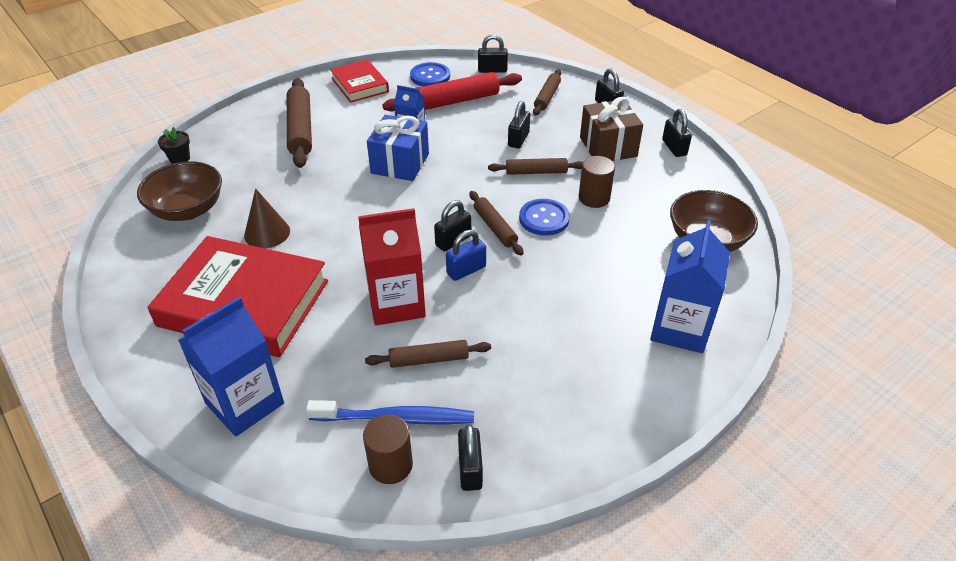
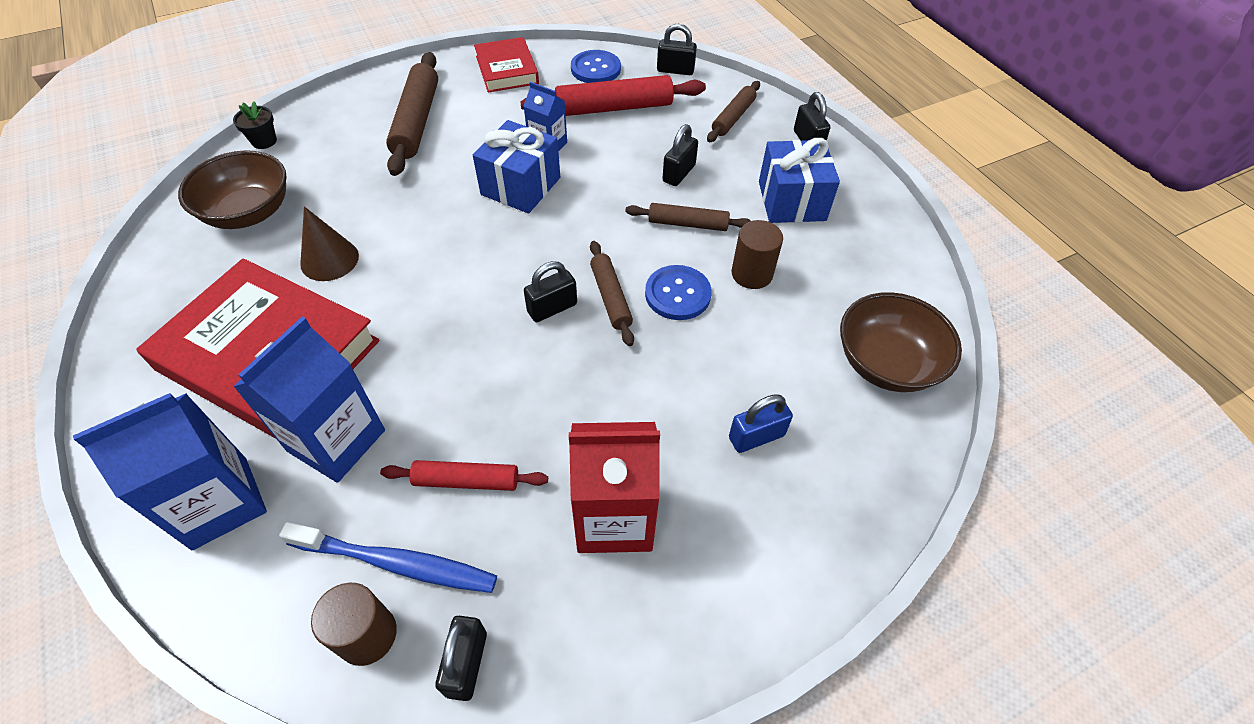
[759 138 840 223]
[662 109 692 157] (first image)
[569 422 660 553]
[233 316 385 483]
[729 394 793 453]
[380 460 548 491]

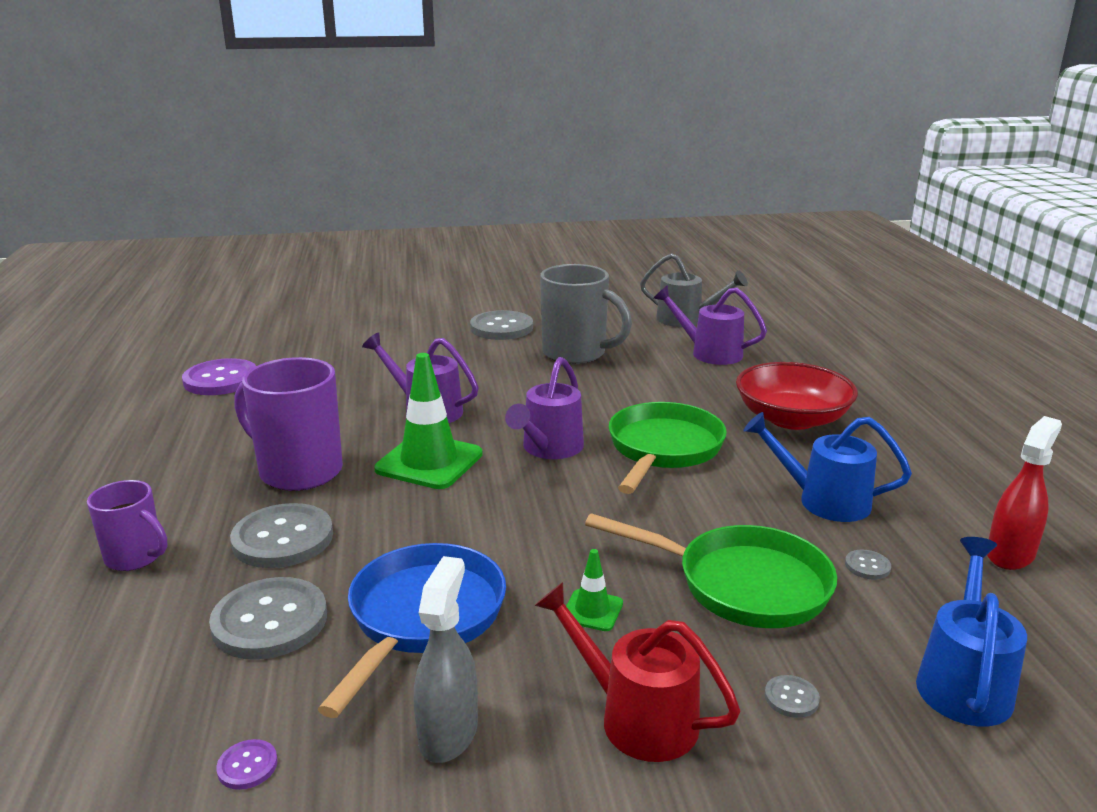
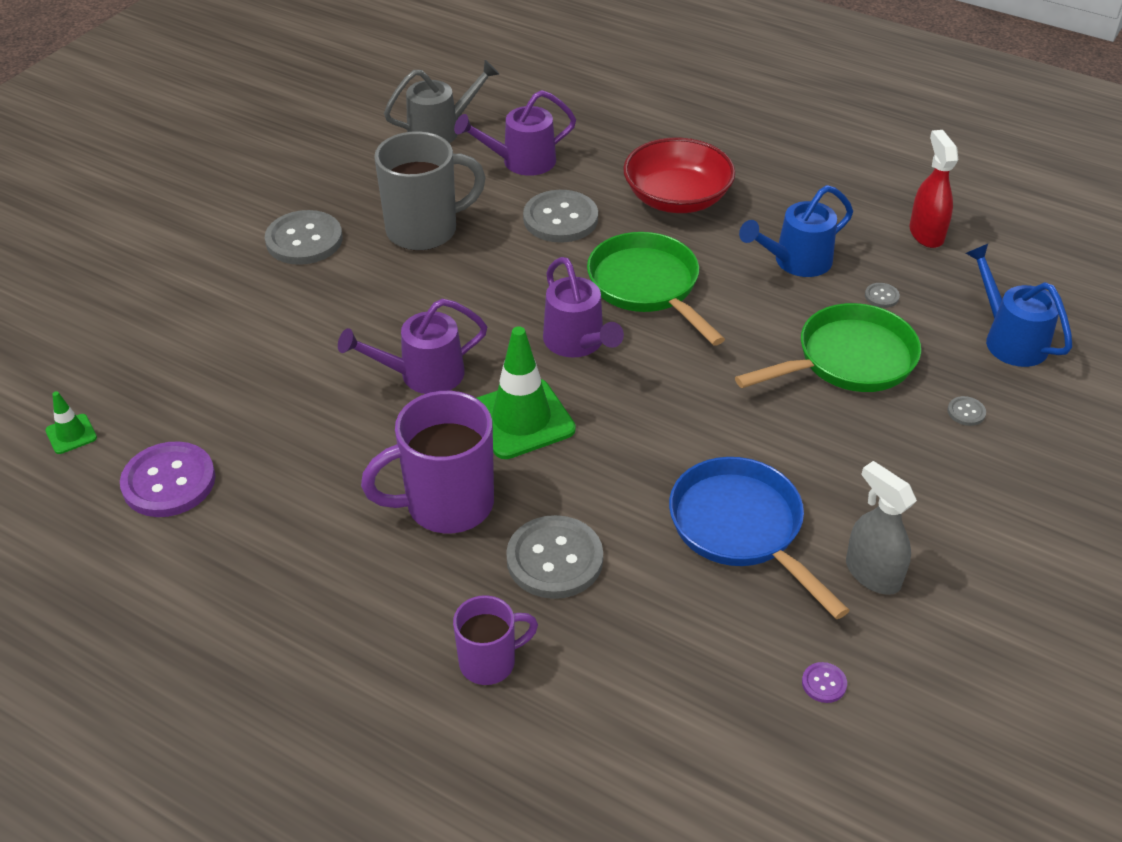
[45 391 97 454]
[523 190 598 243]
[534 582 741 762] (first image)

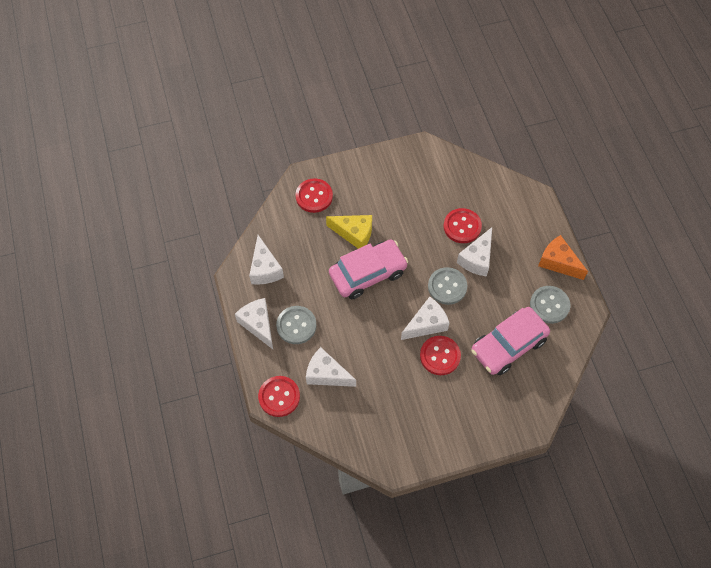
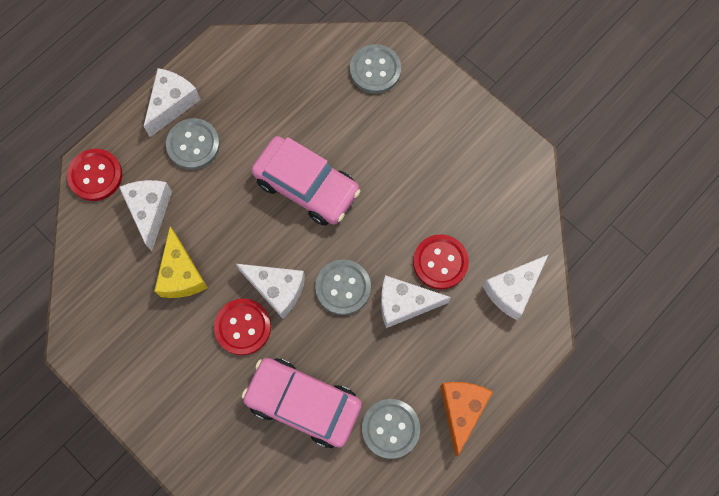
[350 44 401 94]
[154 227 208 298]
[483 254 549 320]

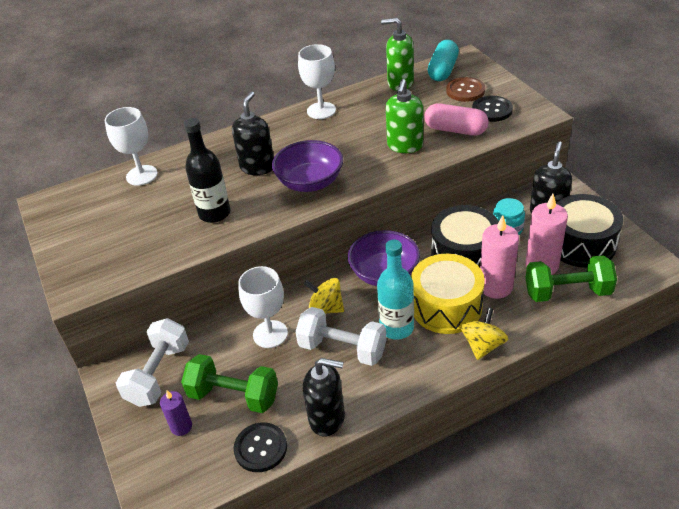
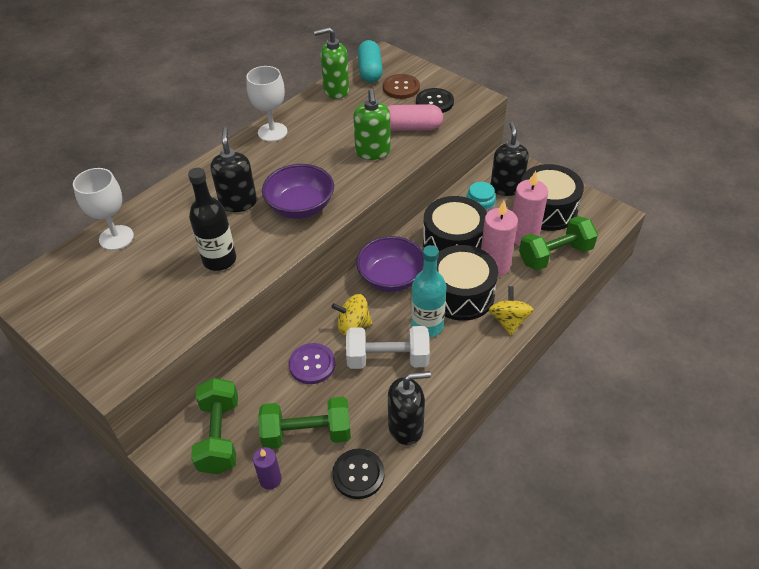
[437 245 498 321]
[289 343 335 384]
[191 378 238 474]

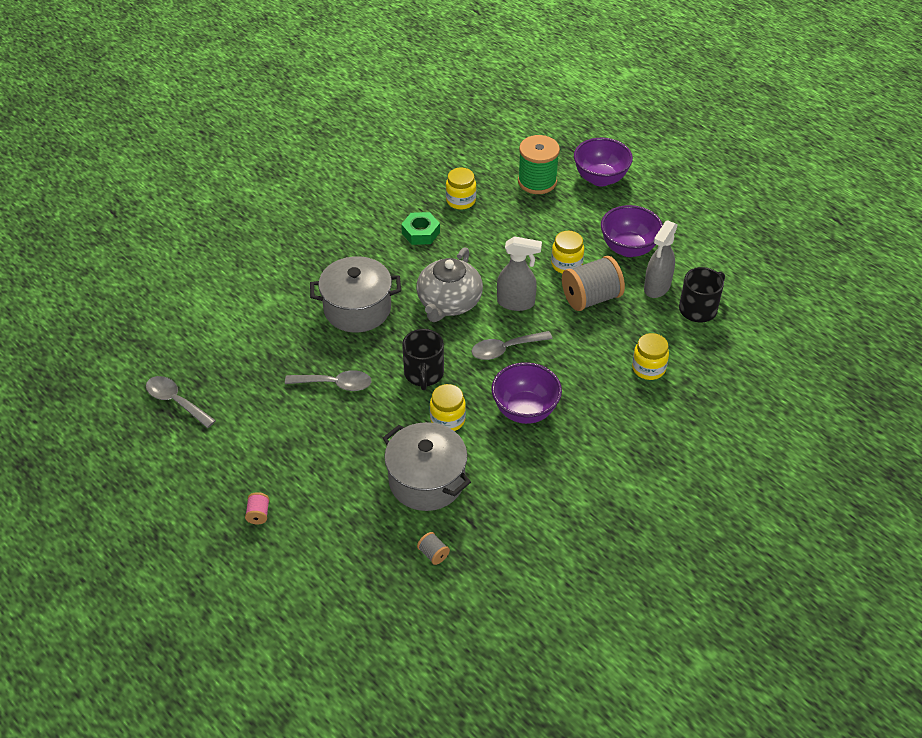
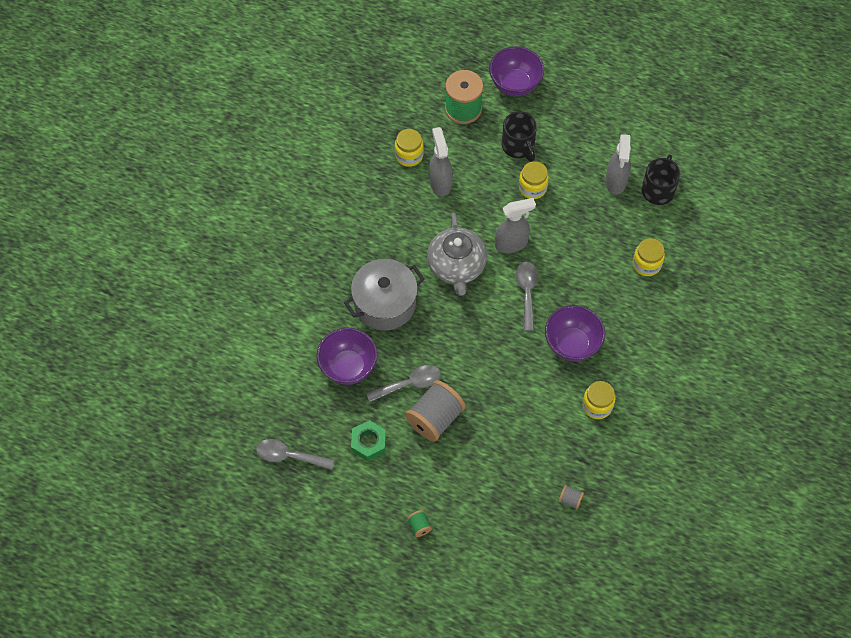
[317 328 378 385]
[351 420 386 461]
[405 380 466 442]
[502 111 537 161]
[516 262 538 331]
[582 381 616 419]
[383 422 471 511] (first image)
[407 510 432 537]
[429 127 453 196]

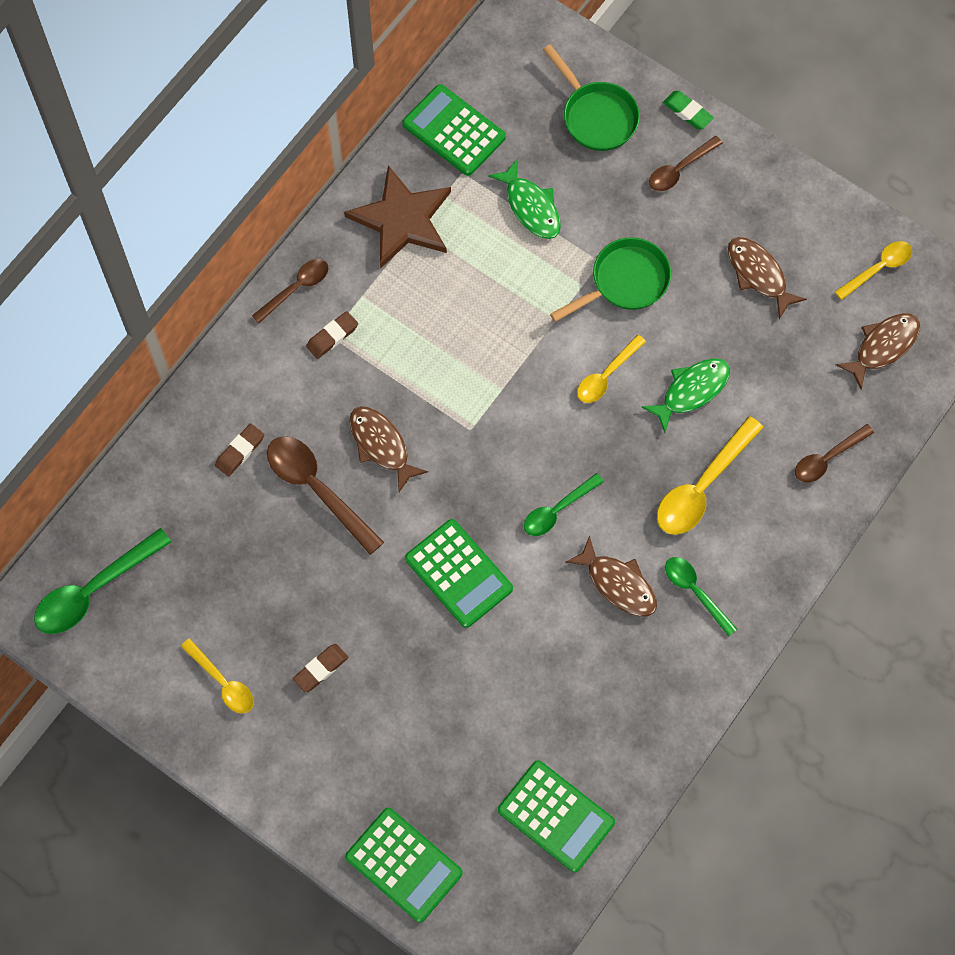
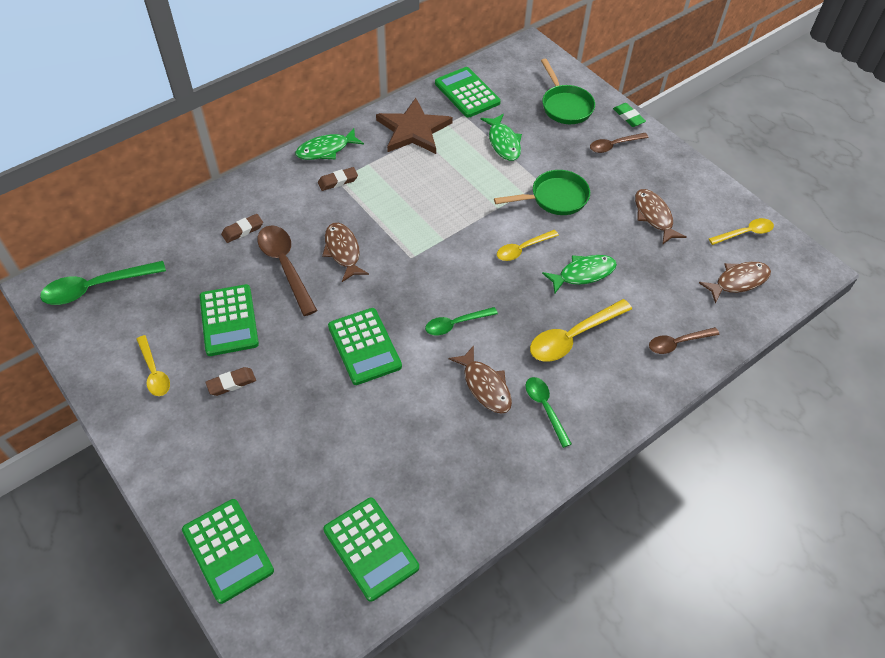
[295 128 364 160]
[200 284 259 356]

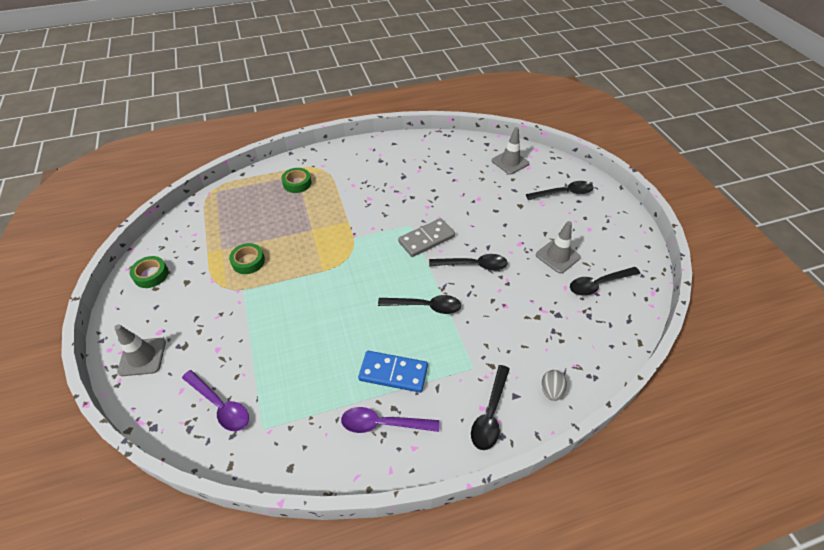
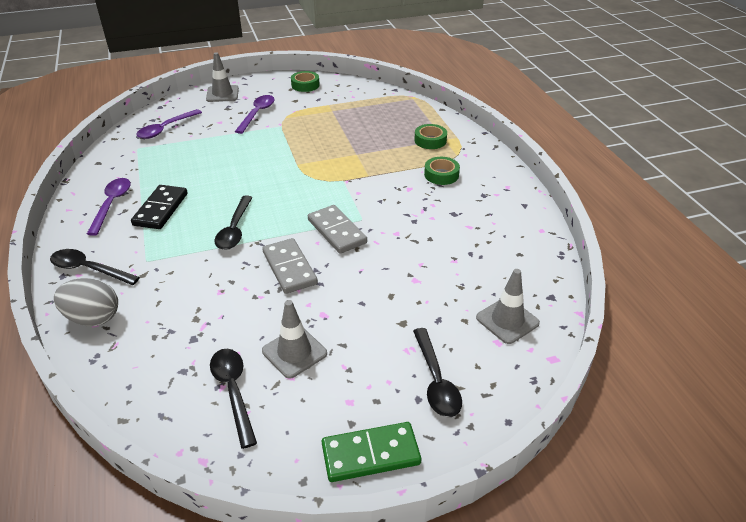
[424 157 460 185]
[262 238 318 294]
[131 185 188 229]
[54 278 118 326]
[235 95 275 134]
[322 422 421 482]

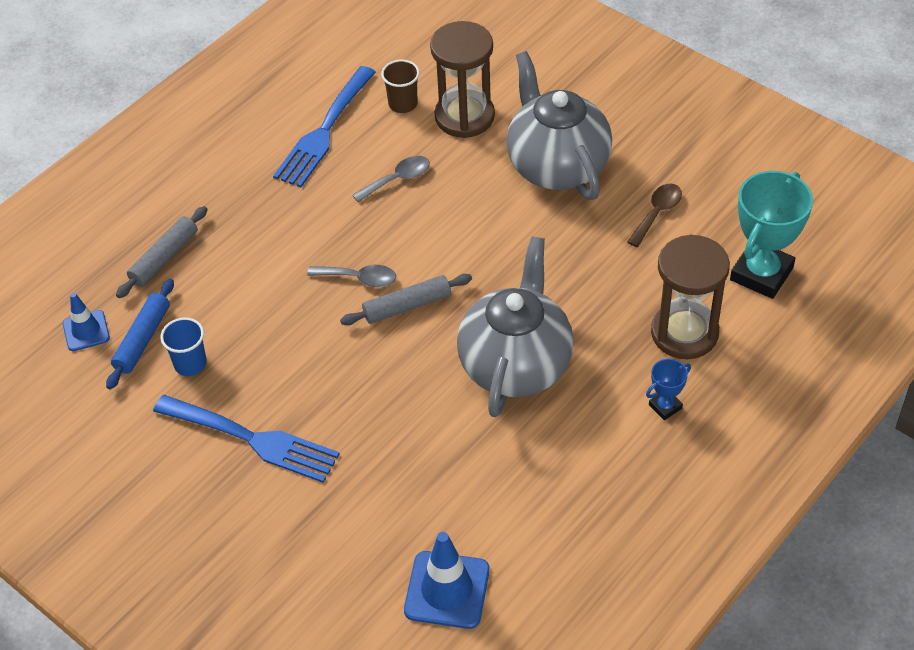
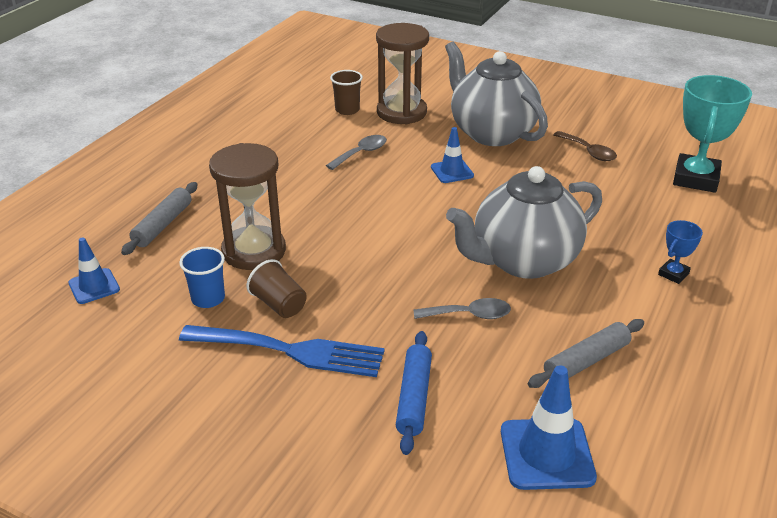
[273 66 376 187] (first image)
[553 131 617 161]
[209 143 286 270]
[446 166 602 279]
[414 298 511 319]
[528 319 644 388]
[396 331 432 455]
[431 127 474 183]
[246 259 307 318]

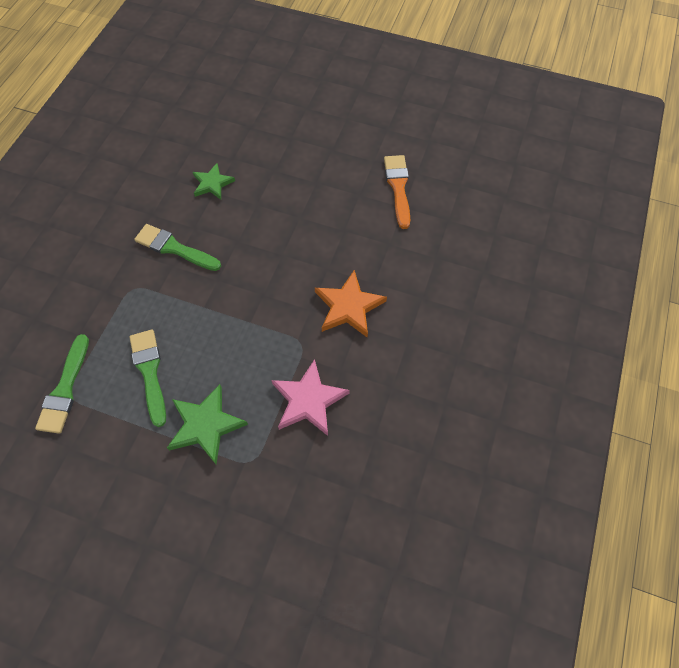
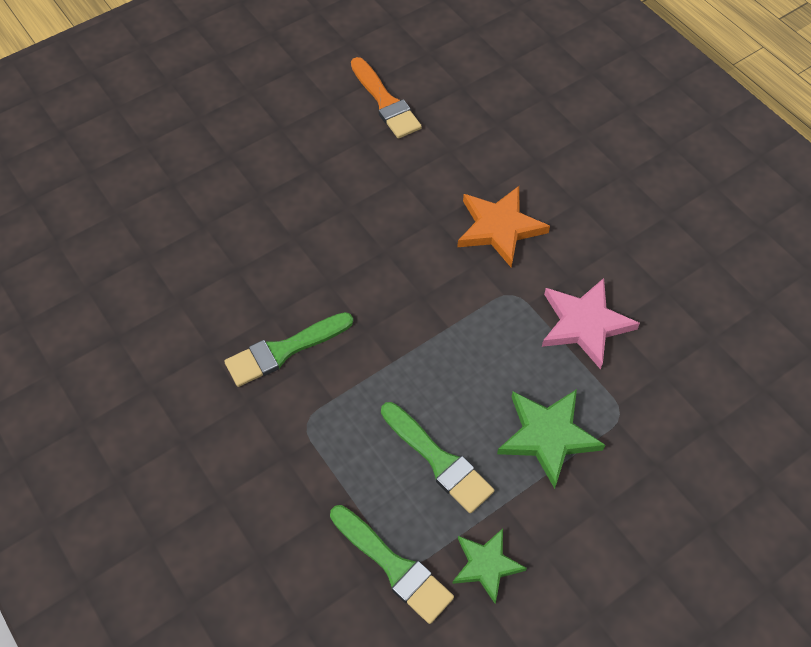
[351 57 422 139]
[453 528 527 604]
[381 402 494 513]

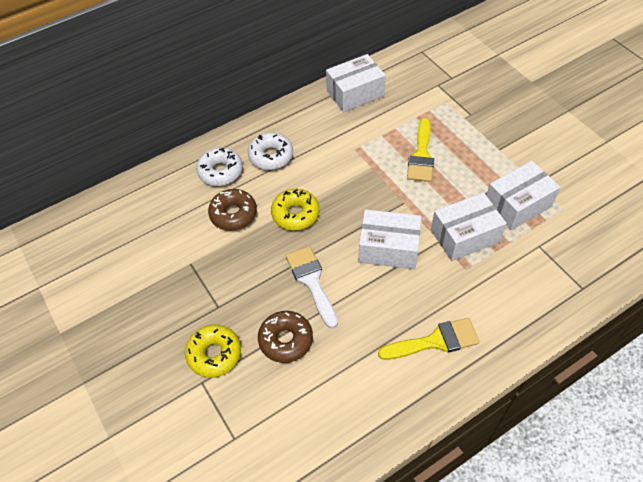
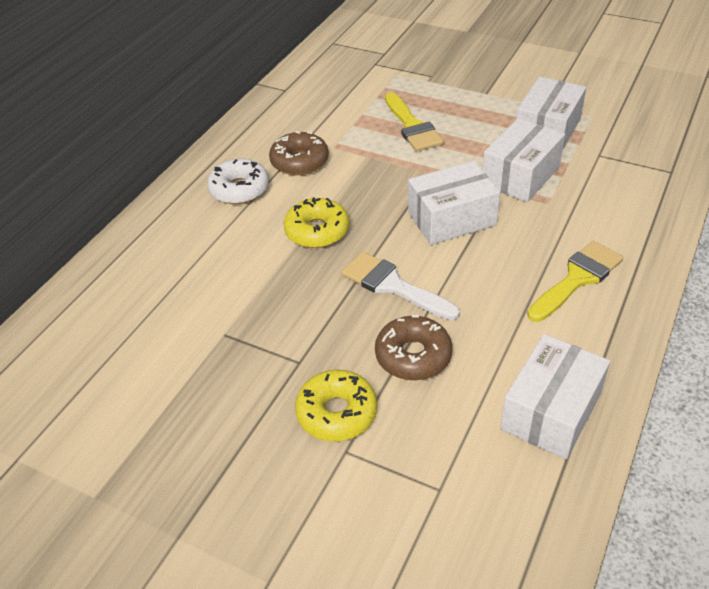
[500 334 610 460]
[196 148 243 186] (first image)
[269 131 329 175]

